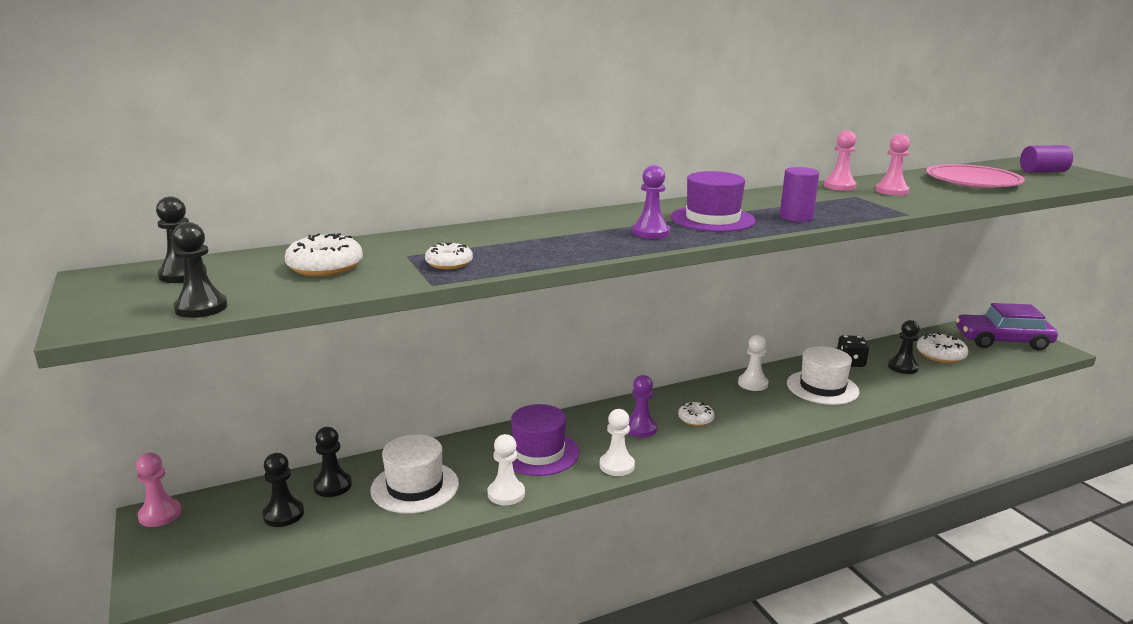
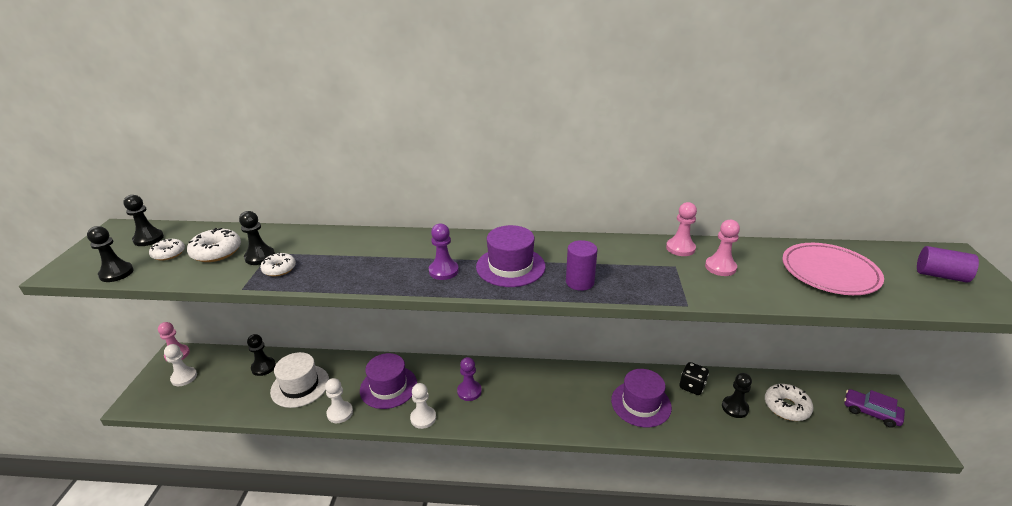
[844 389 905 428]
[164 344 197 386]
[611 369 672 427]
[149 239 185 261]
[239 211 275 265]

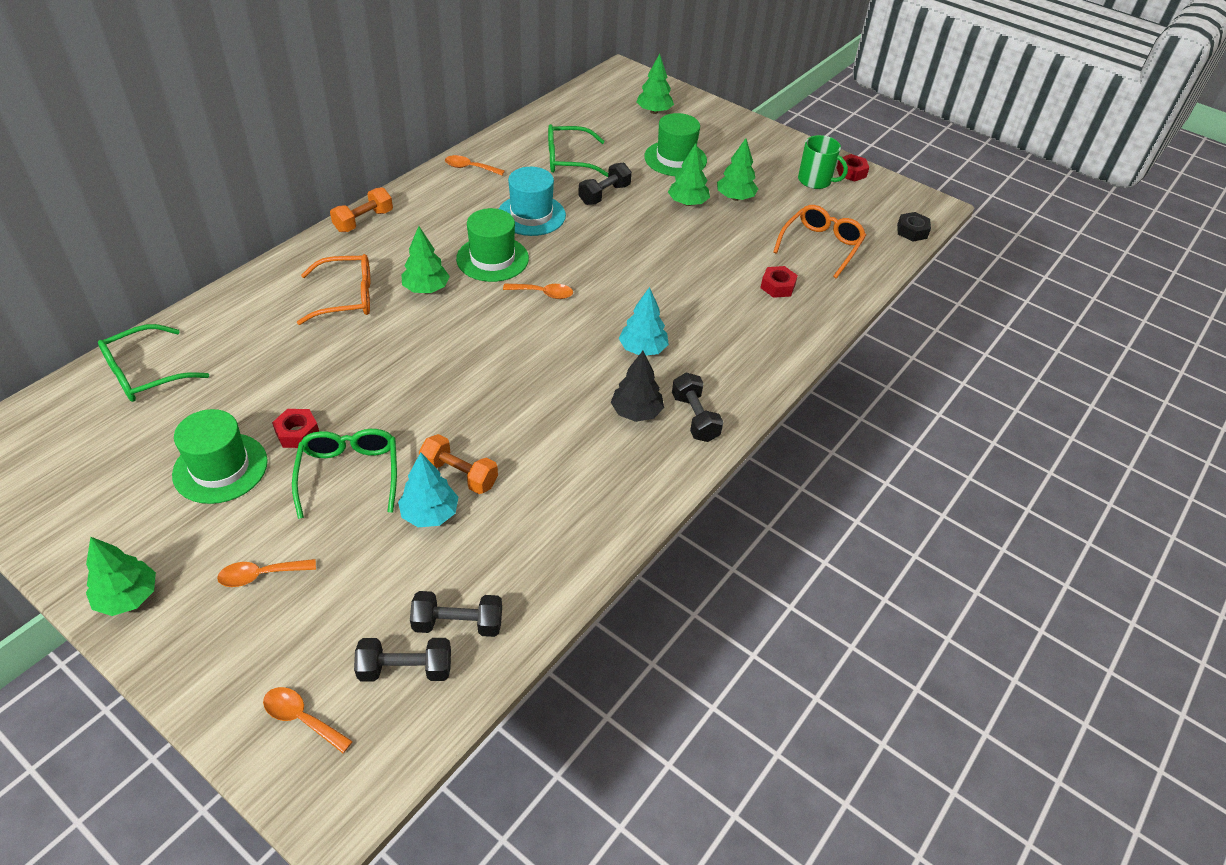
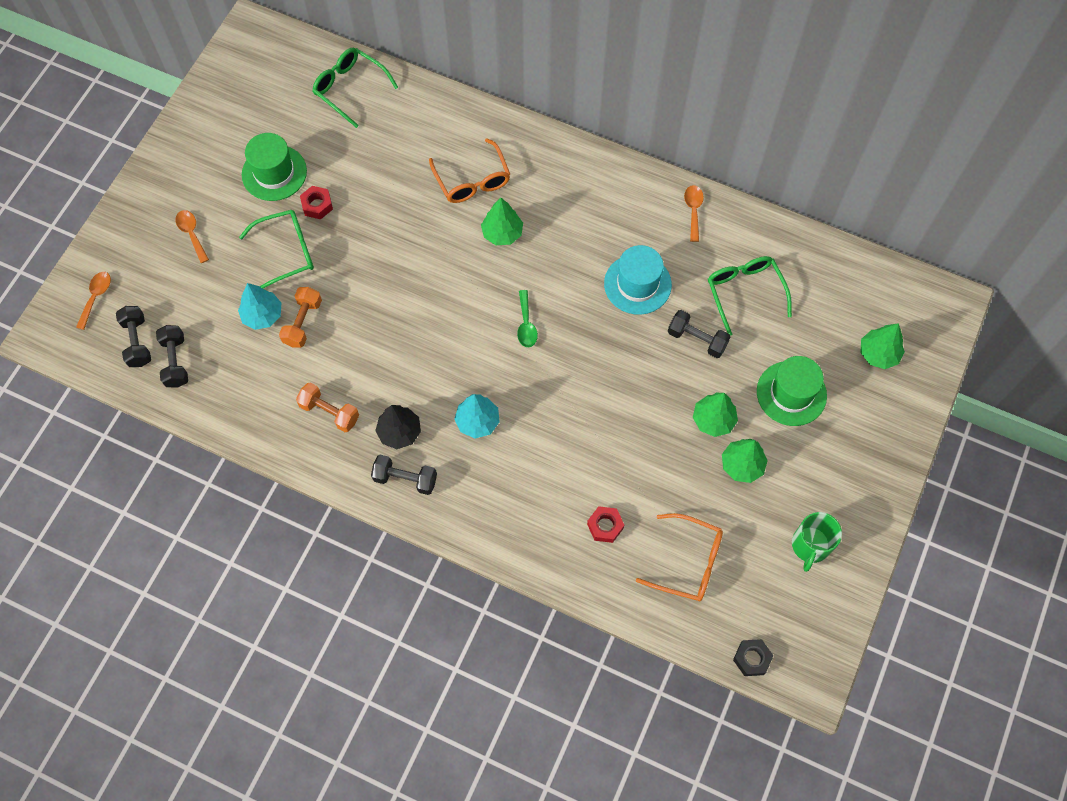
[837 154 869 182] (first image)
[296 382 359 432]
[456 208 529 282] (first image)
[517 290 538 347]
[371 455 437 495]
[86 537 156 616] (first image)

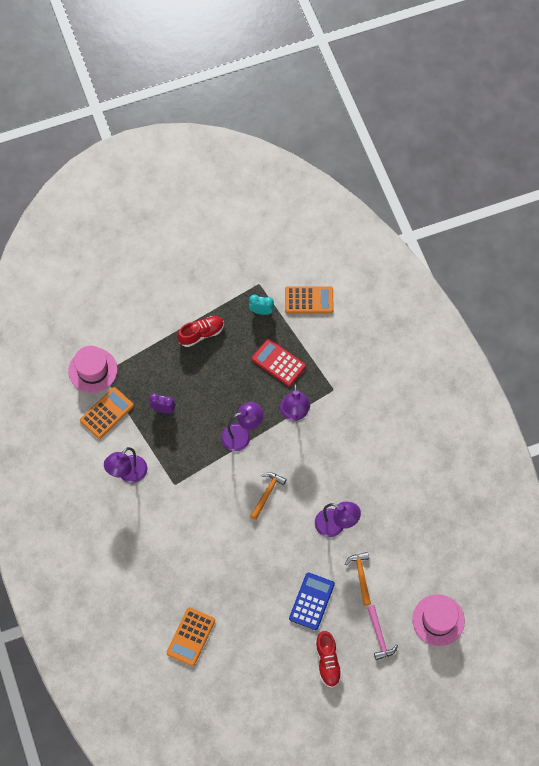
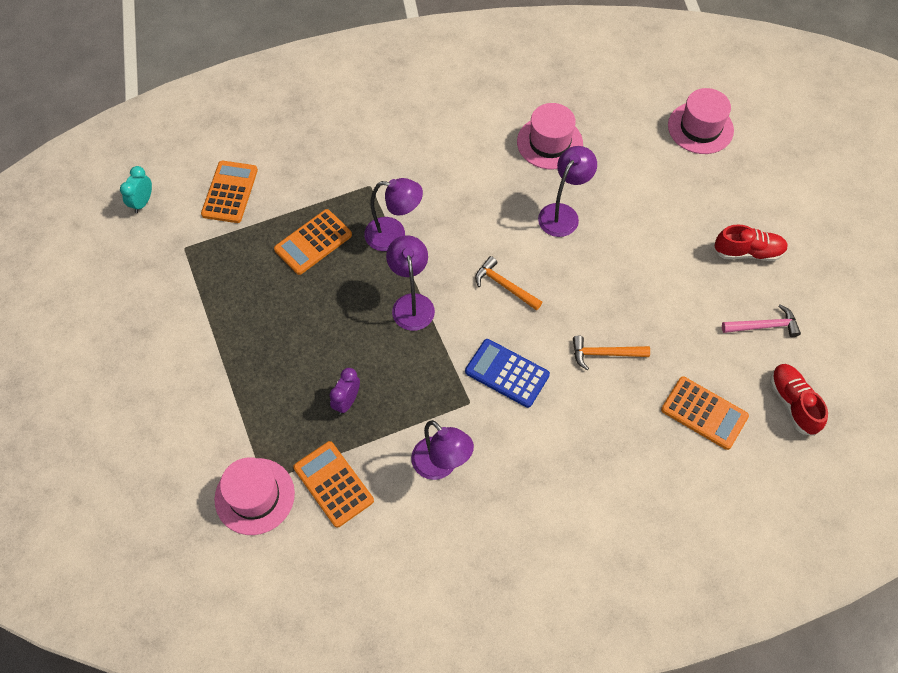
[120 166 152 213]
[770 364 828 436]
[274 209 352 275]
[573 336 650 370]
[465 339 550 408]
[722 305 801 337]
[517 103 583 169]

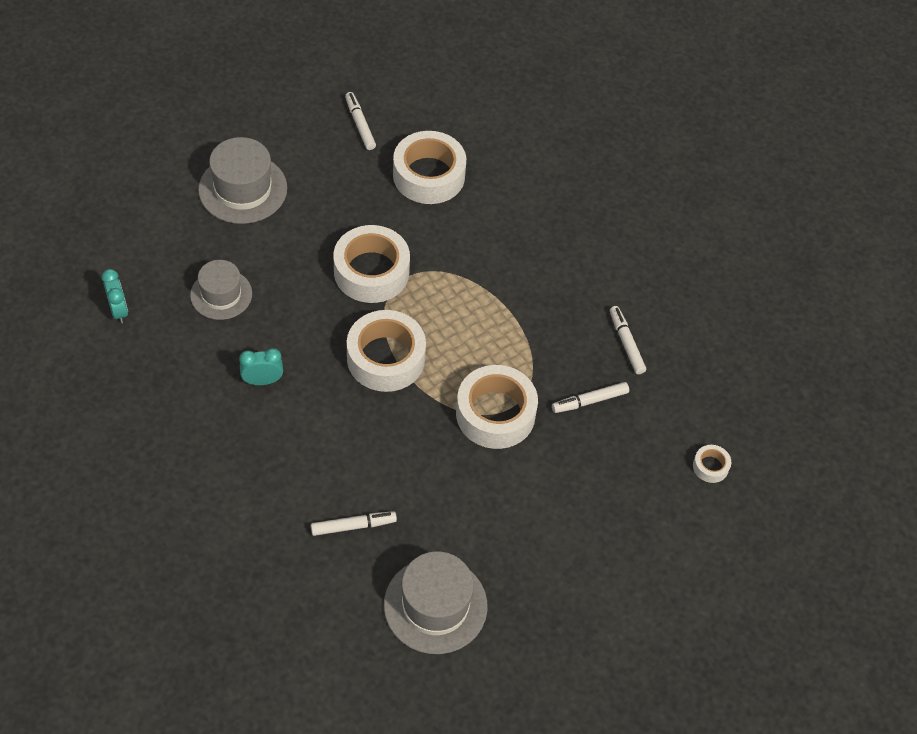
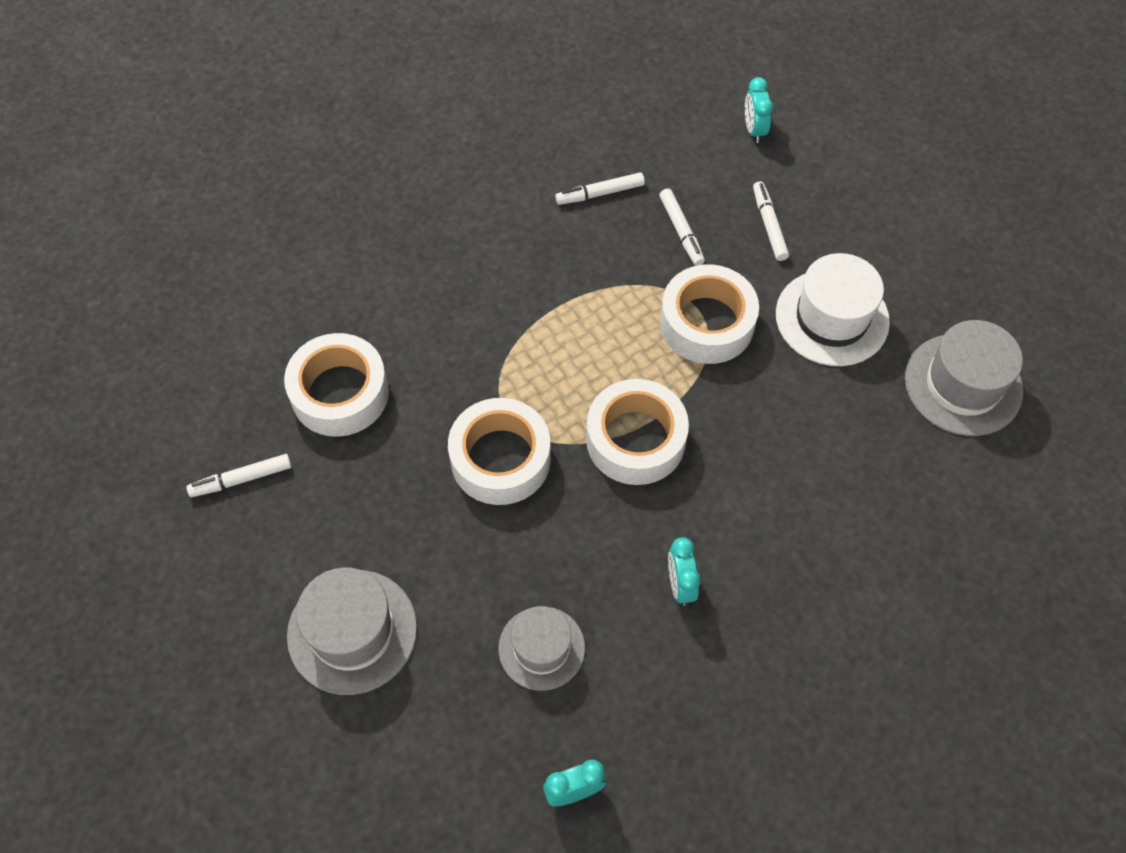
[745 77 773 143]
[753 181 789 261]
[776 253 890 366]

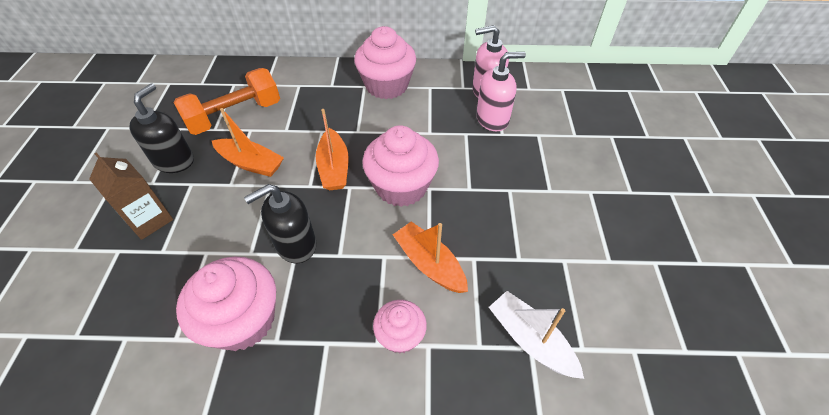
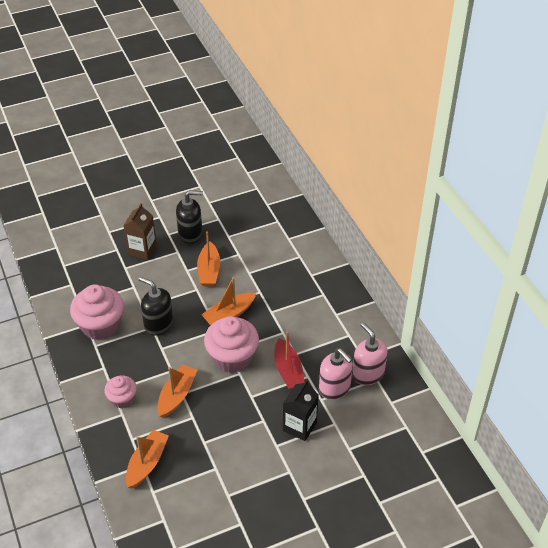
[354 26 416 99] (first image)
[173 68 280 135] (first image)
[126 430 169 488]
[274 331 305 390]
[283 380 319 441]

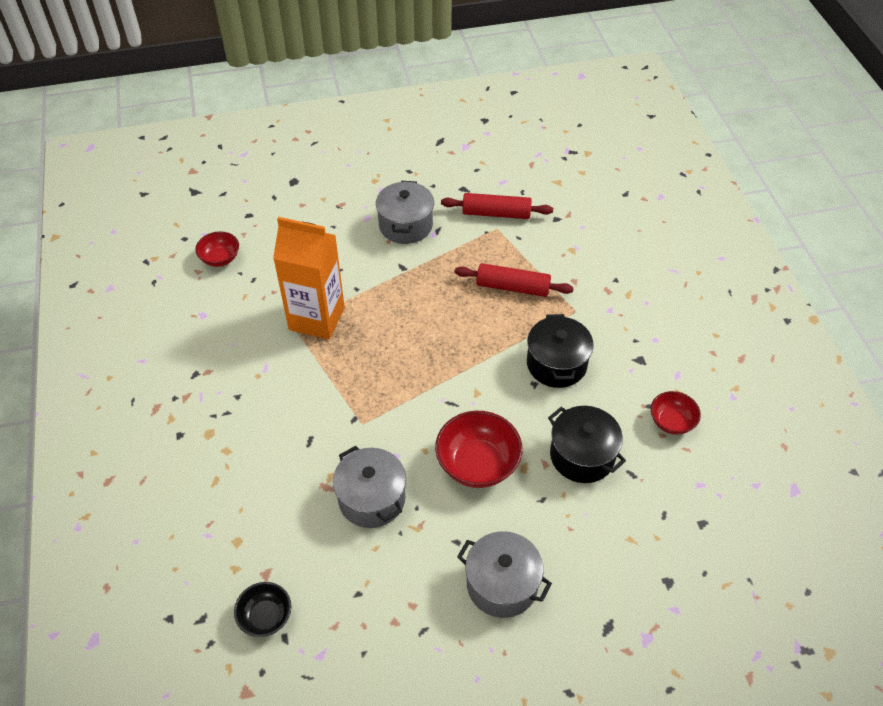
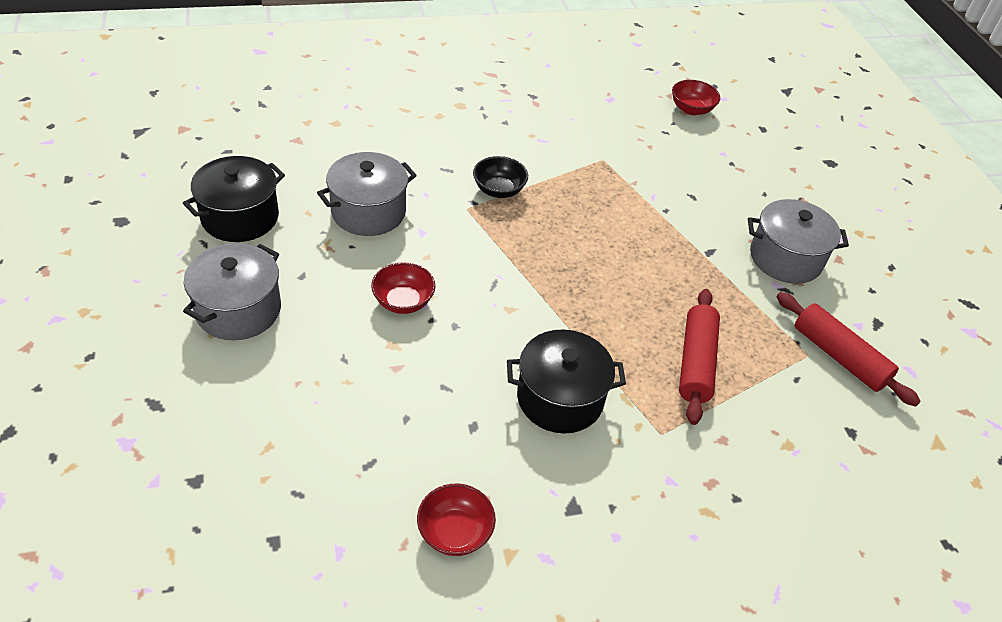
[777 292 921 407]
[273 217 345 340] (first image)
[183 156 285 242]
[371 262 435 314]
[473 156 528 198]

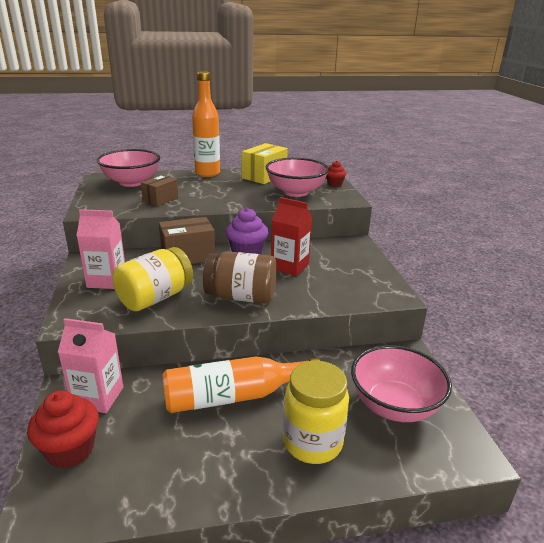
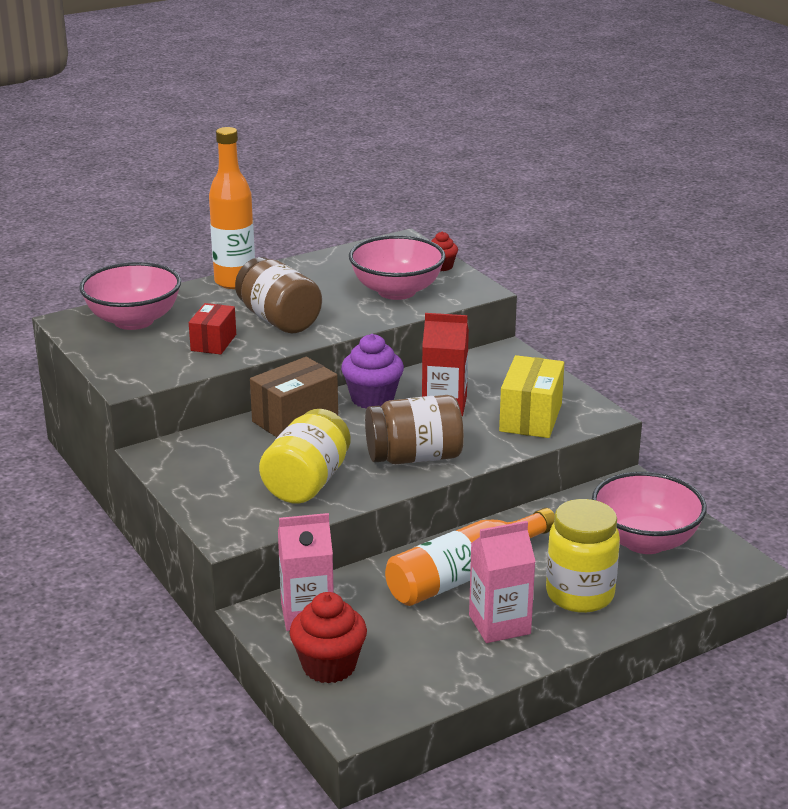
[499 355 564 438]
[189 303 236 354]
[469 521 536 643]
[235 257 322 333]

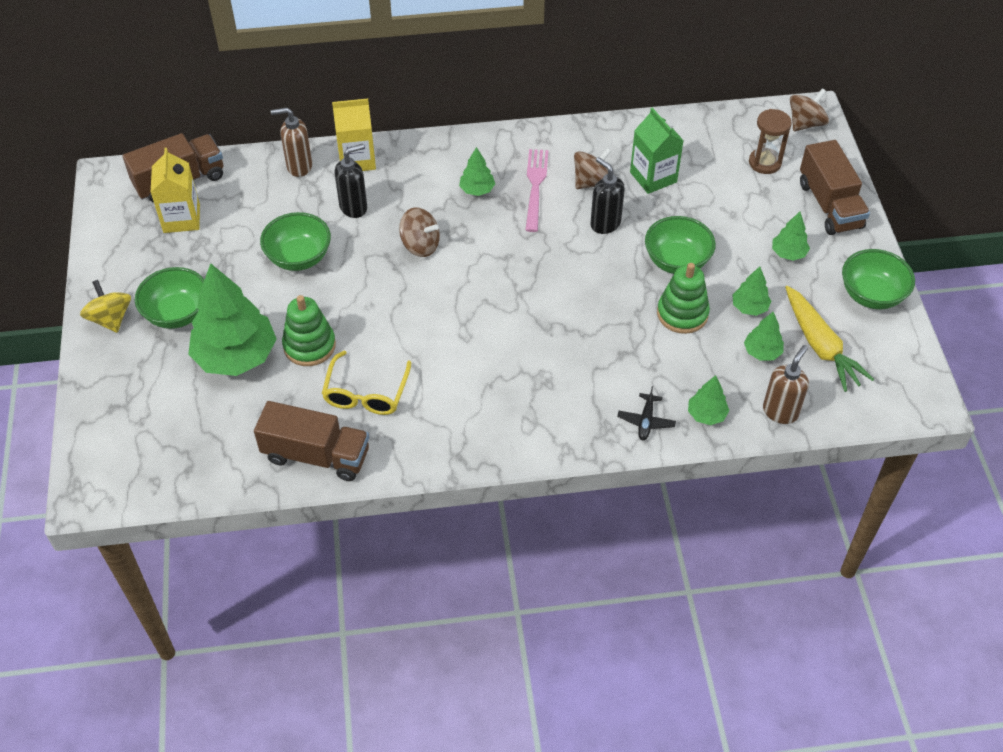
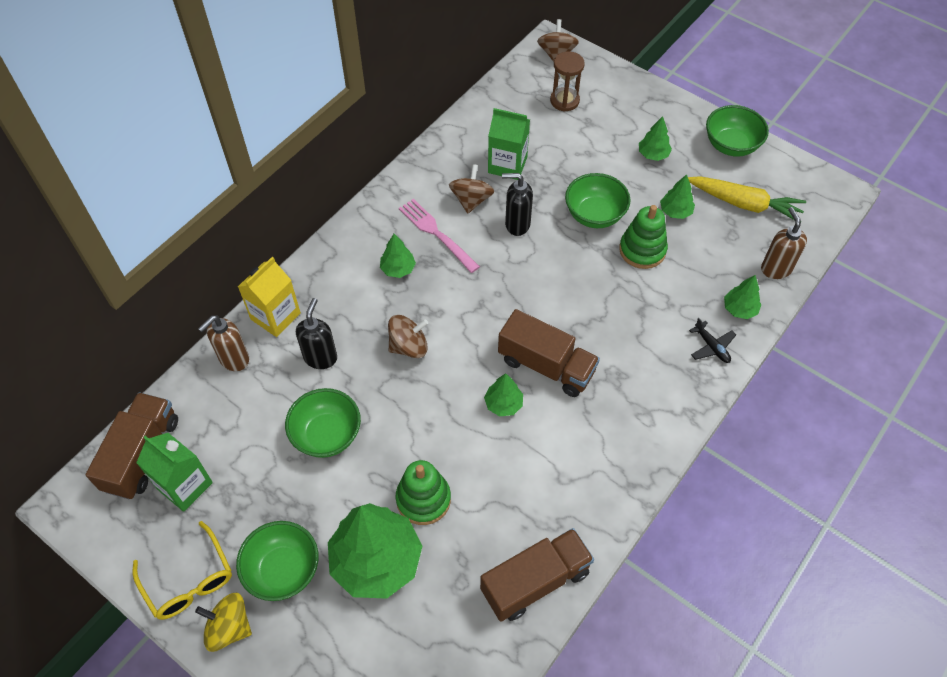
[498 309 600 397]
[136 433 213 512]
[484 373 523 416]
[133 521 232 620]

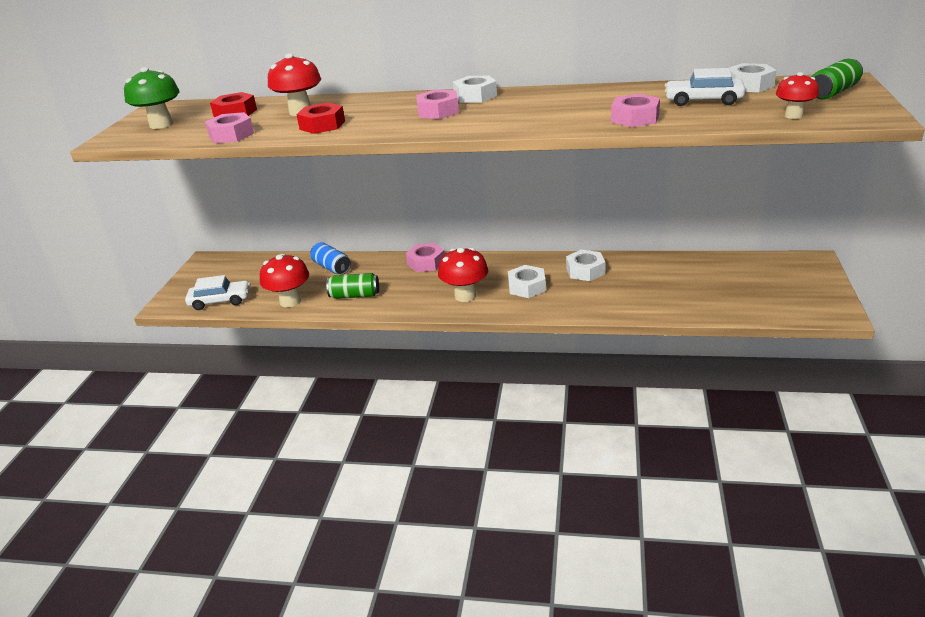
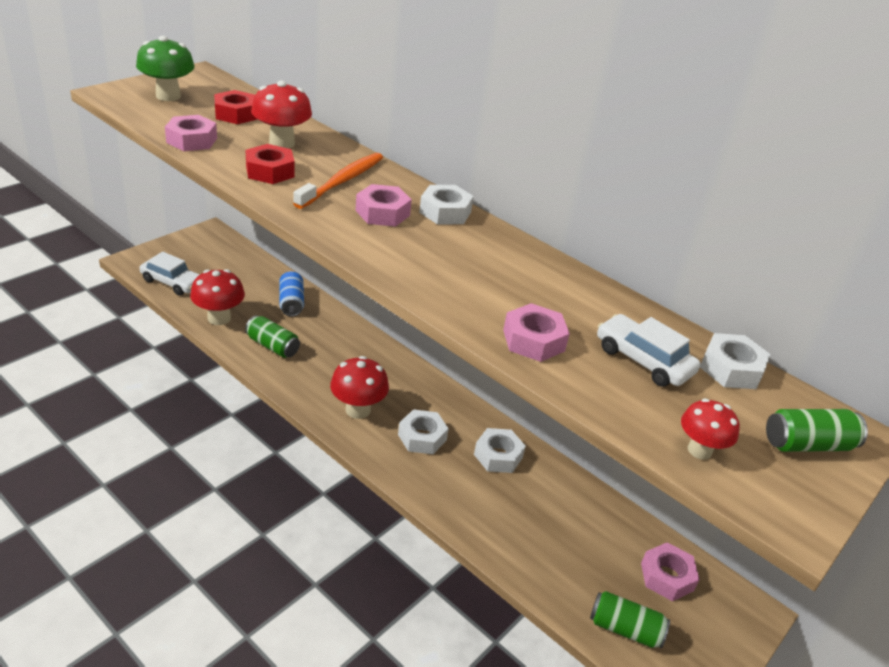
[641 543 700 601]
[293 153 383 209]
[590 591 670 648]

